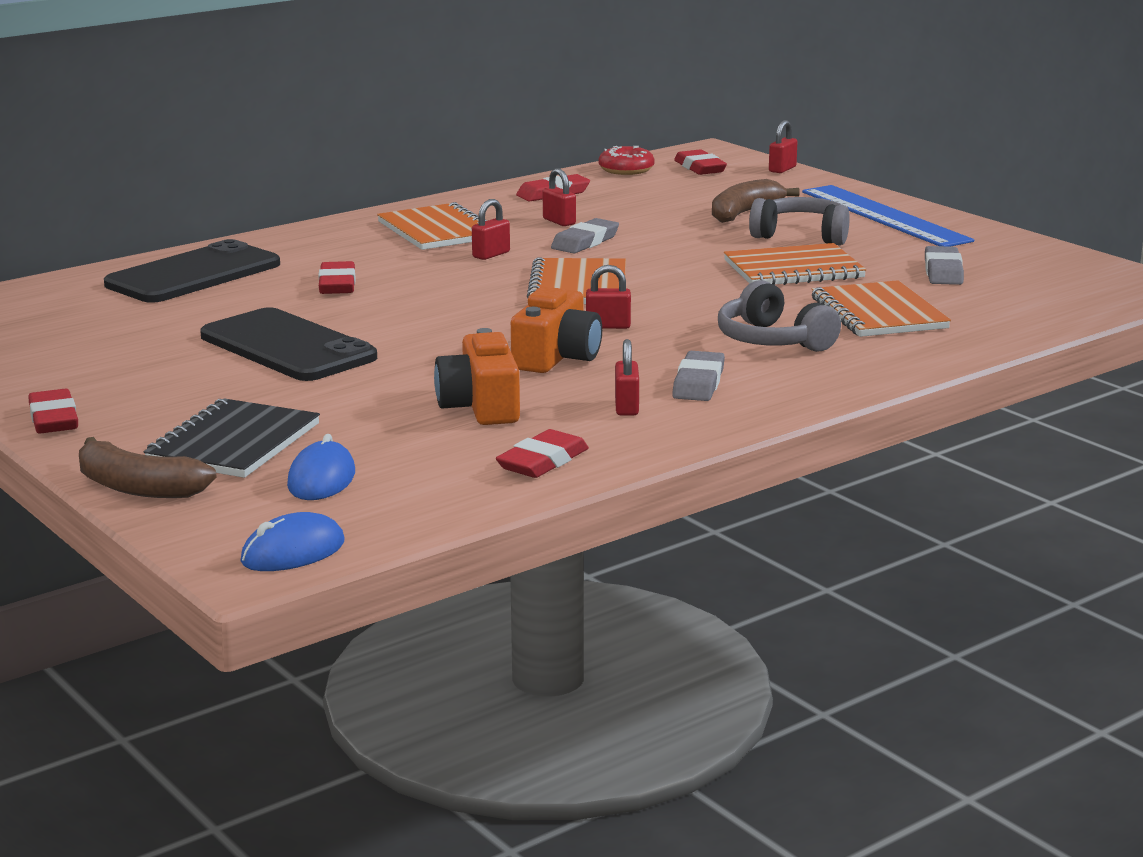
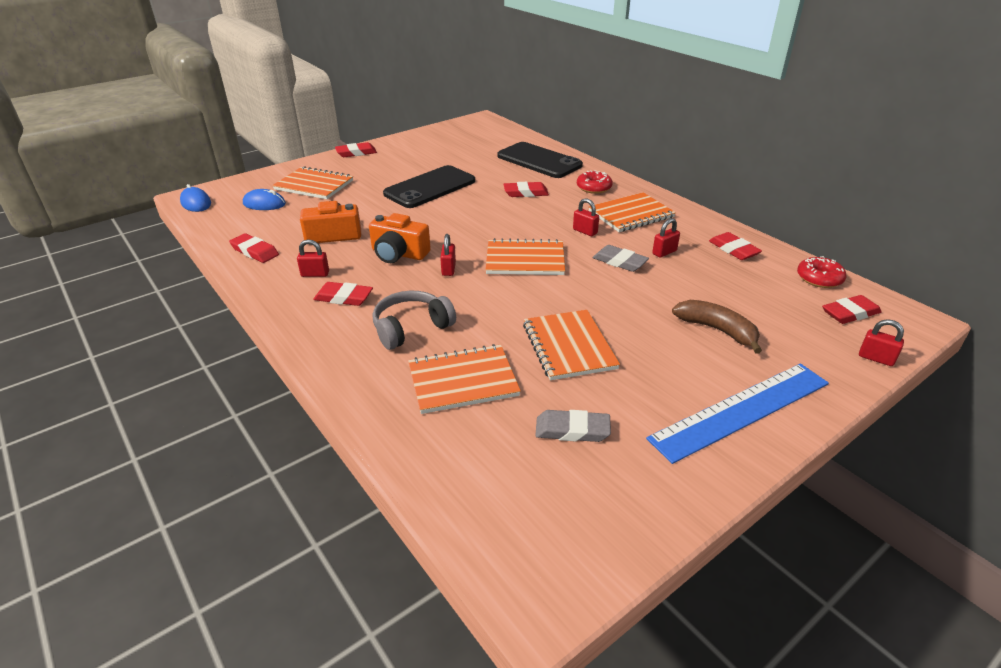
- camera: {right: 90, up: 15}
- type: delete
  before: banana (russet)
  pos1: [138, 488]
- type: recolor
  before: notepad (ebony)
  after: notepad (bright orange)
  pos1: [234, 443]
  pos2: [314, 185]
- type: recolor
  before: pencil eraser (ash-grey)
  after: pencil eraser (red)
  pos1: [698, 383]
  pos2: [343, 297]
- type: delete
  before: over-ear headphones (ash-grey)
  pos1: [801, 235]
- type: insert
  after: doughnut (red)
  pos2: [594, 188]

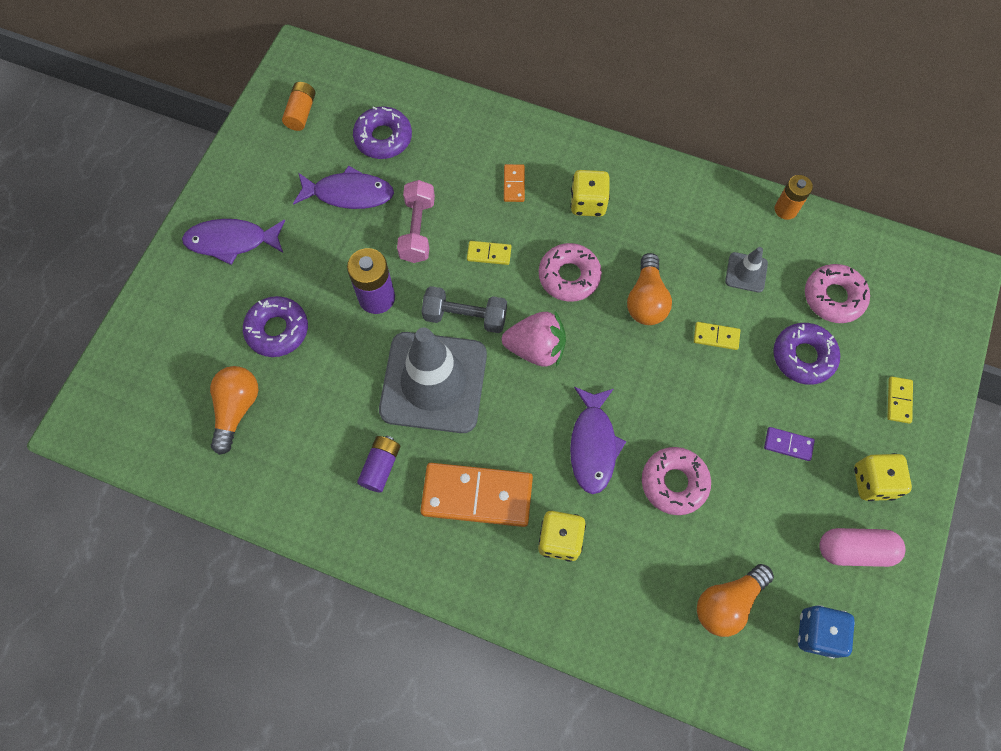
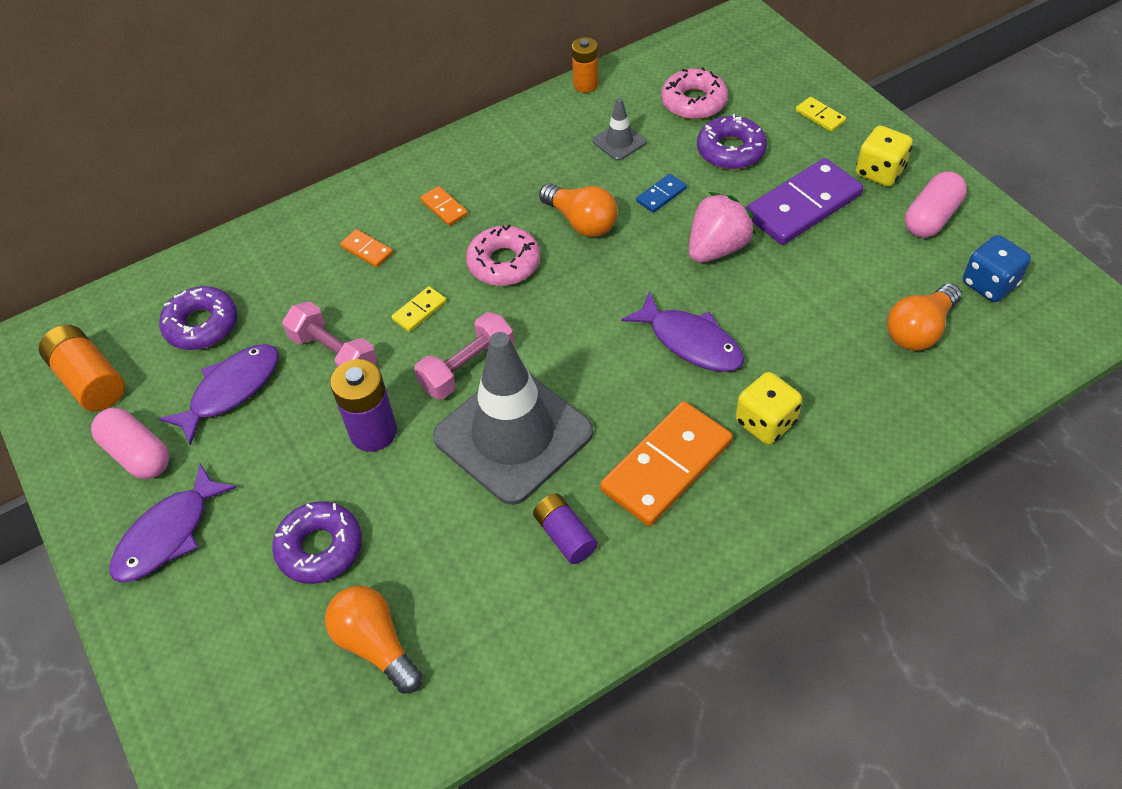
- camera: {right: -50, up: -15}
- type: resize
  before: battery (bright orange)
  pos1: [301, 113]
  pos2: [90, 380]
  scale: 1.5
- type: recolor
  before: free weight (ash-grey)
  after: free weight (rose-pink)
  pos1: [465, 317]
  pos2: [467, 368]
- type: move
  before: strawberry (rose-pink)
  pos1: [536, 348]
  pos2: [717, 248]
- type: replace
  before: game die (yellow)
  after: domino tile (bright orange)
  pos1: [588, 203]
  pos2: [444, 208]
- type: delete
  before: doughnut (rose-pink)
  pos1: [674, 483]
- type: recolor
  before: domino tile (yellow)
  after: domino tile (blue)
  pos1: [716, 337]
  pos2: [661, 195]
- type: rotate
  before: lightbulb (bright orange)
  pos1: [727, 603]
  pos2: [919, 330]
  turn: 45
- type: resize
  before: domino tile (royal purple)
  pos1: [788, 444]
  pos2: [802, 205]
  scale: 2.24
- type: insert
  after: pill shape (rose-pink)
  pos2: [138, 454]

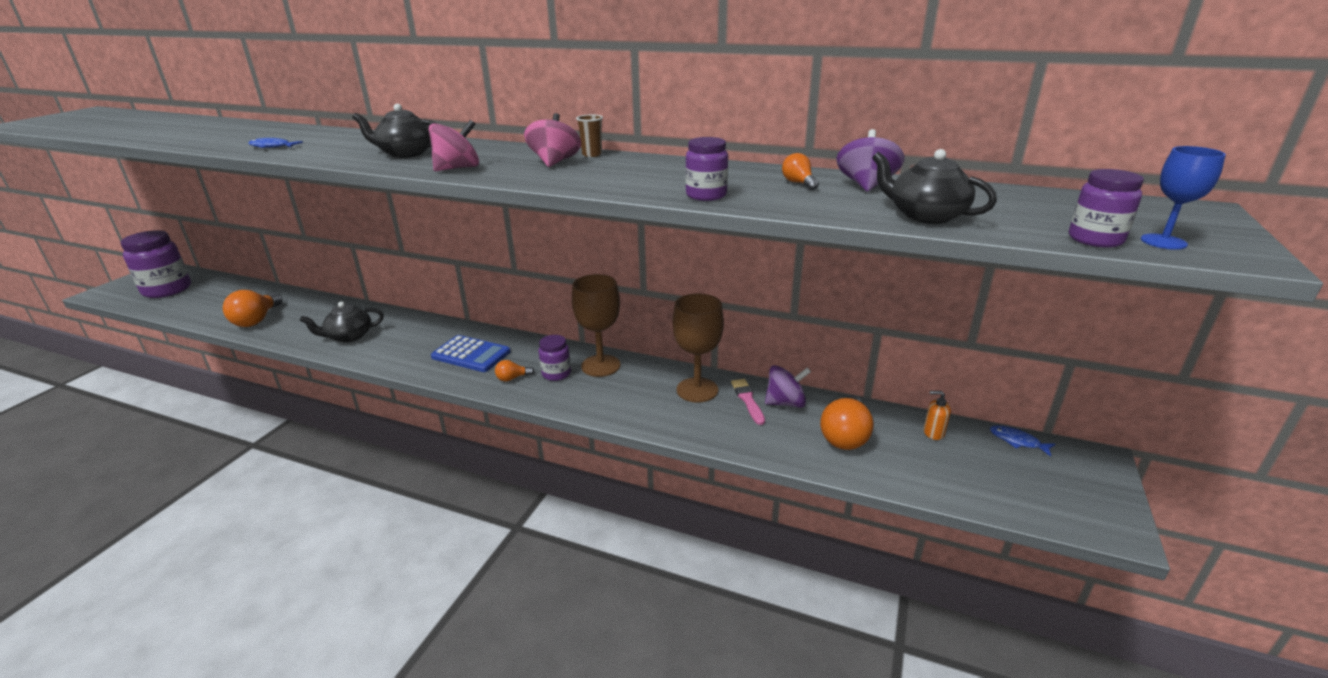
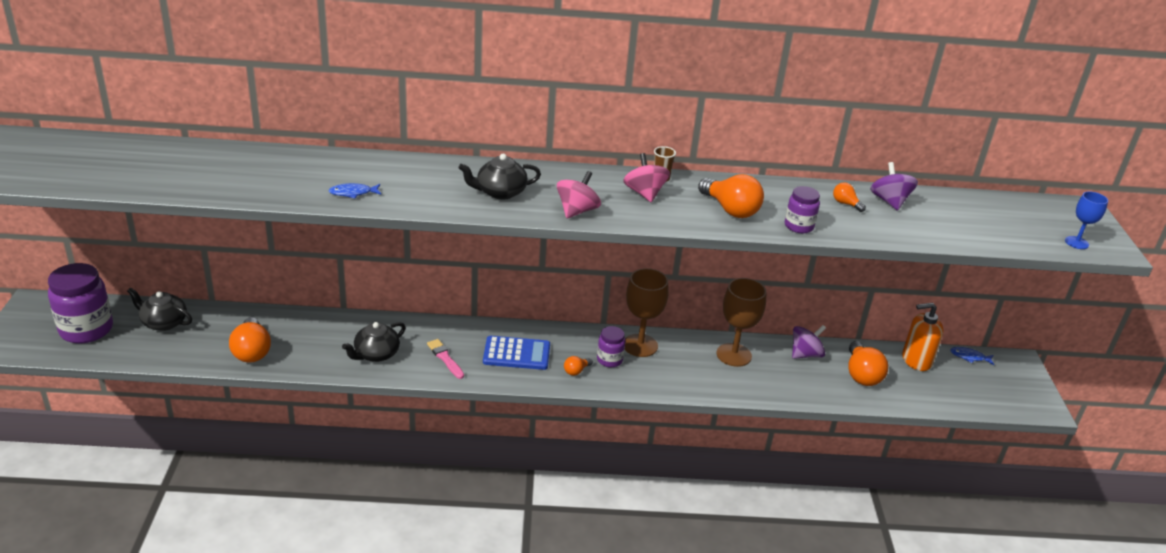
- camera: {right: -25, up: 5}
- type: move
  before: brush (rose-pink)
  pos1: [747, 400]
  pos2: [445, 358]
- type: move
  before: tea pot (ebony)
  pos1: [925, 216]
  pos2: [163, 322]
- type: resize
  before: soap dispenser (bright orange)
  pos1: [933, 432]
  pos2: [916, 360]
  scale: 1.9
- type: delete
  before: jam jar (royal purple)
  pos1: [1095, 239]
- type: insert
  after: lightbulb (bright orange)
  pos2: [730, 210]

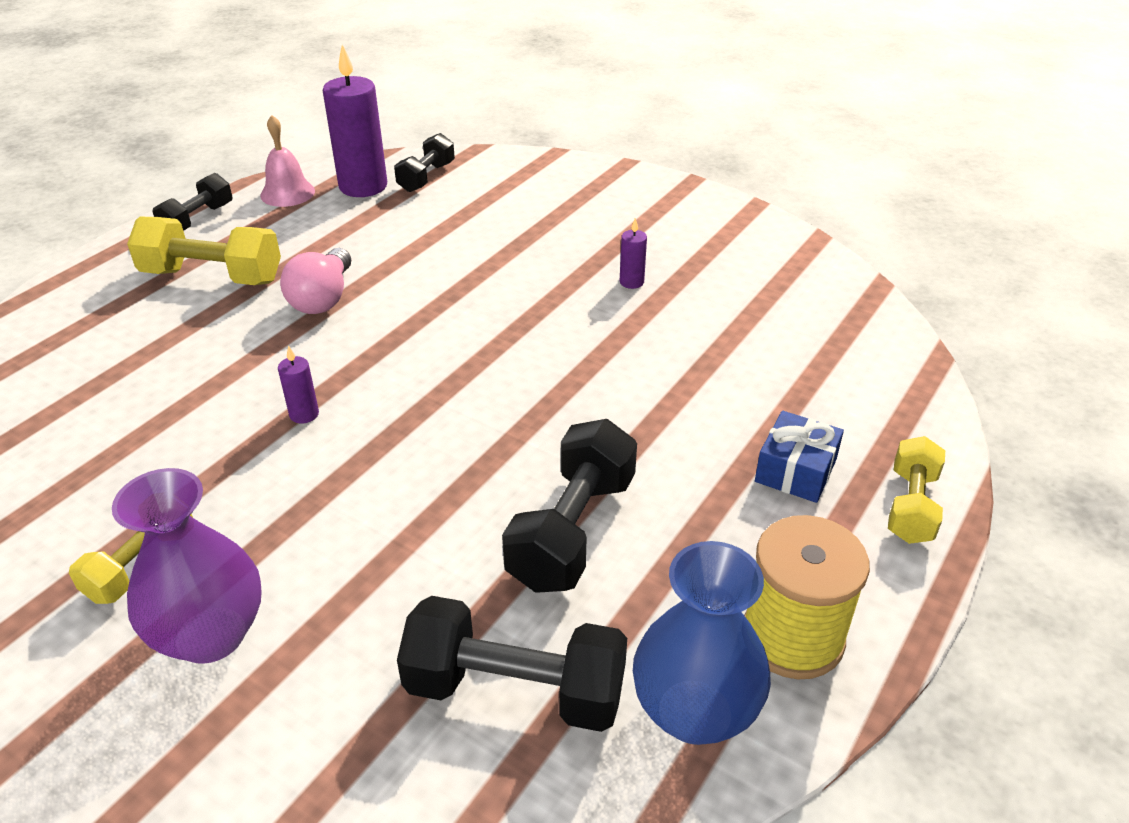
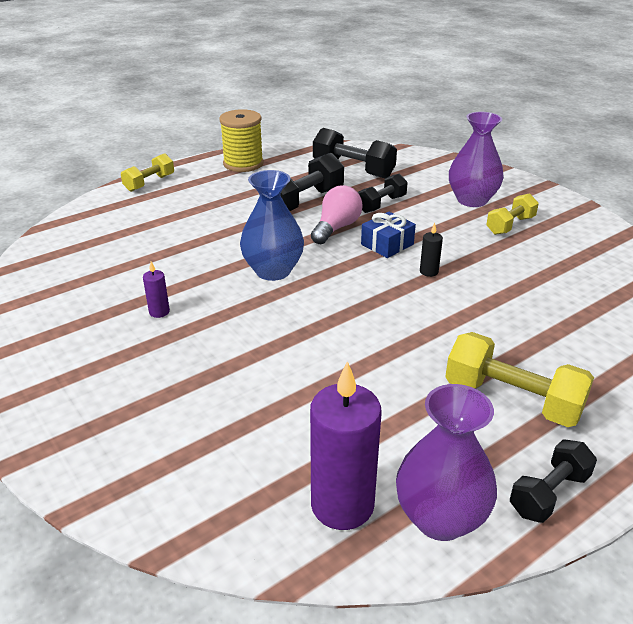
- camera: {right: -160, up: -5}
- type: replace
  before: bell (rose-pink)
  after: flower vase (royal purple)
  pos1: [287, 193]
  pos2: [440, 518]
- type: recolor
  before: wax candle (royal purple)
  after: wax candle (ebony)
  pos1: [304, 414]
  pos2: [429, 272]
- type: move
  before: lightbulb (rose-pink)
  pos1: [323, 299]
  pos2: [336, 228]
- type: move
  before: free weight (ebony)
  pos1: [426, 177]
  pos2: [381, 204]
- type: move
  before: flower vase (blue)
  pos1: [695, 711]
  pos2: [273, 271]
- type: move
  before: wrapped gift (blue)
  pos1: [795, 470]
  pos2: [387, 244]

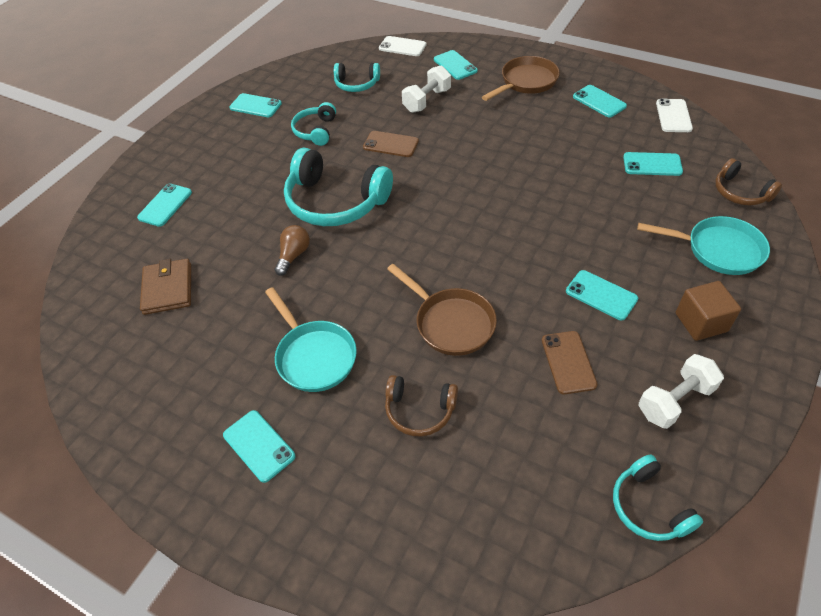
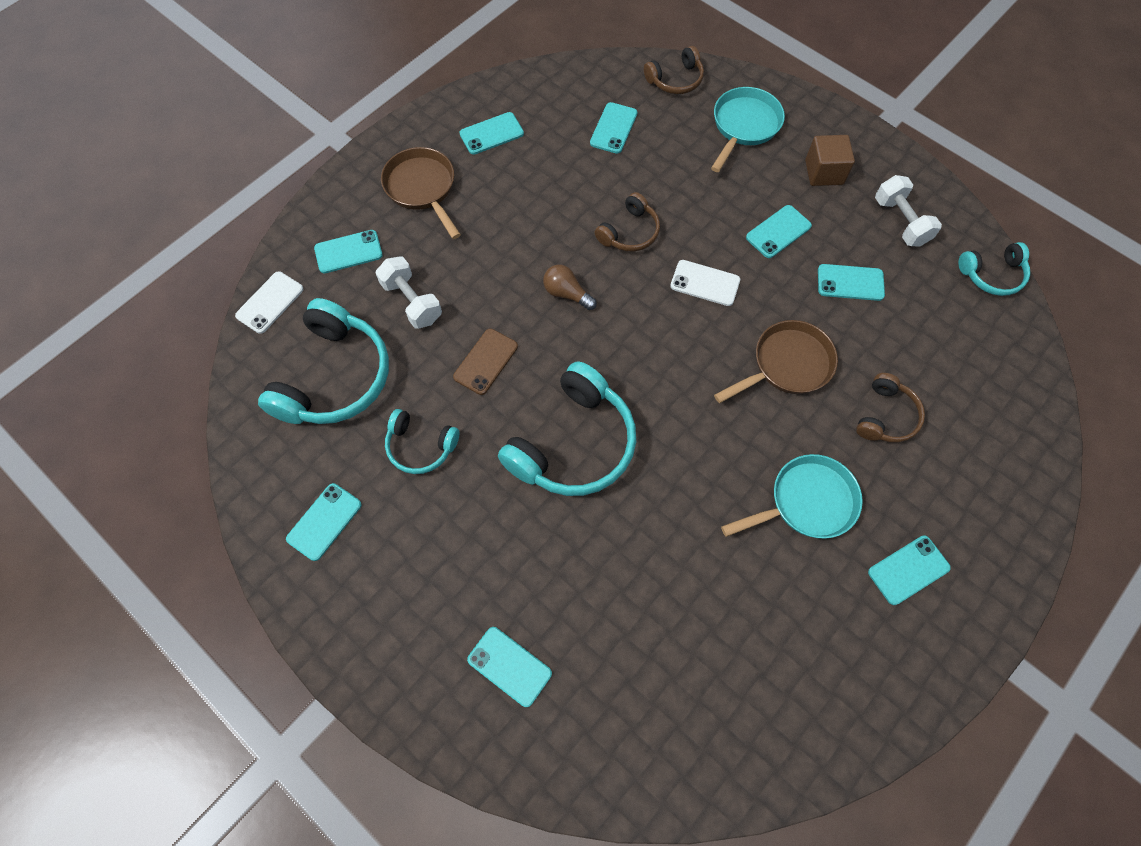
- camera: {right: -80, up: 15}
- type: delete
  before: wallet (russet)
  pos1: [168, 289]
- type: move
  before: lightbulb (russet)
  pos1: [294, 255]
  pos2: [566, 293]
- type: resize
  before: over-ear headphones (teal)
  pos1: [356, 84]
  pos2: [334, 377]
  scale: 1.85
- type: recolor
  before: mobile phone (russet)
  after: mobile phone (teal)
  pos1: [568, 362]
  pos2: [850, 283]
- type: move
  before: mobile phone (pure white)
  pos1: [673, 116]
  pos2: [705, 283]
- type: insert
  after: over-ear headphones (russet)
  pos2: [629, 232]

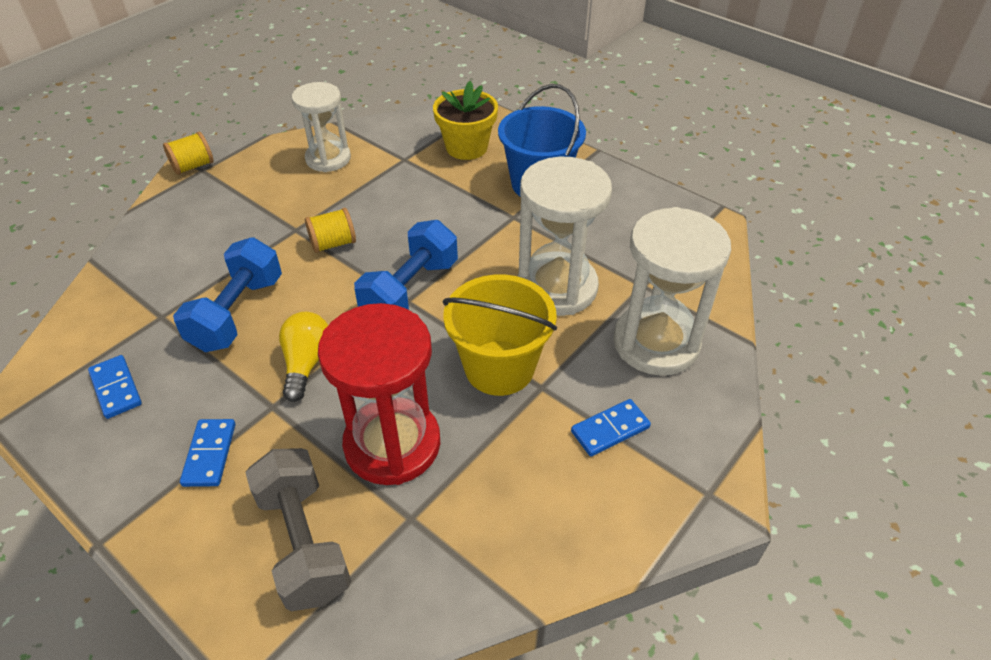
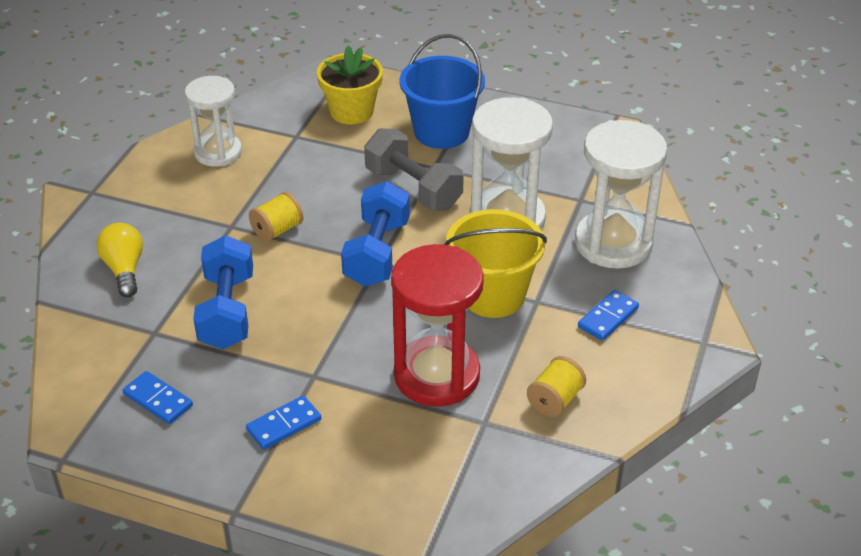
- camera: {right: -20, up: -5}
- type: move
  before: spool (yellow)
  pos1: [193, 166]
  pos2: [555, 400]
- type: rotate
  before: domino tile (blue)
  pos1: [210, 454]
  pos2: [284, 425]
  turn: 75
- type: move
  before: free weight (ash-grey)
  pos1: [303, 542]
  pos2: [413, 189]
- type: move
  before: lightbulb (yellow)
  pos1: [306, 363]
  pos2: [124, 269]

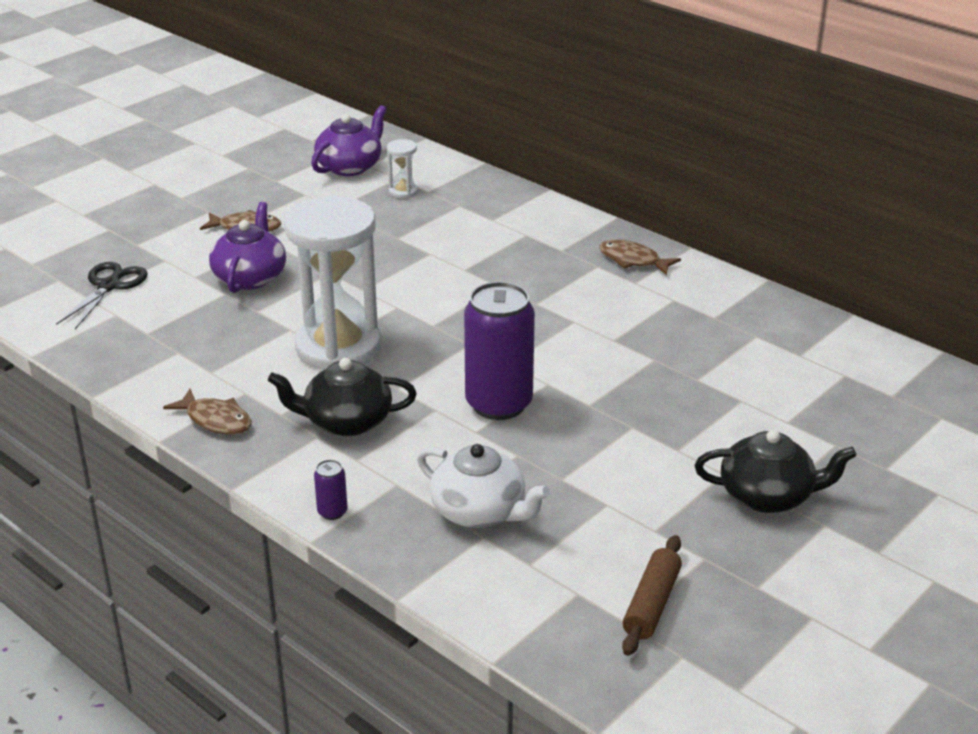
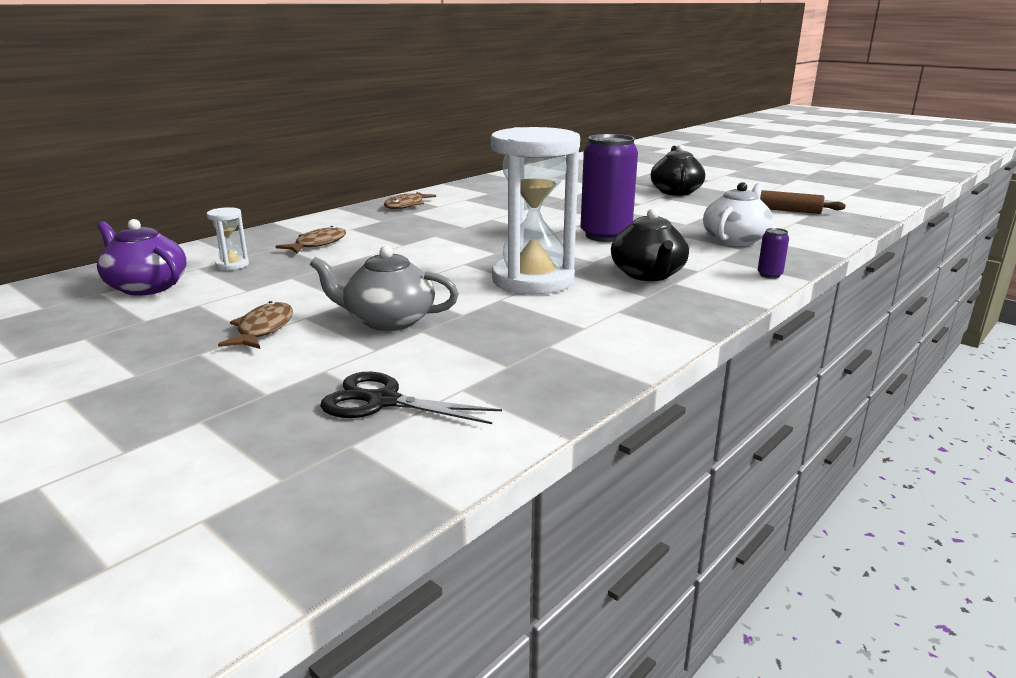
- camera: {right: -90, up: -10}
- type: move
  before: fish figure (russet)
  pos1: [216, 420]
  pos2: [317, 244]
- type: recolor
  before: tea pot (royal purple)
  after: tea pot (ash-grey)
  pos1: [250, 277]
  pos2: [388, 321]

